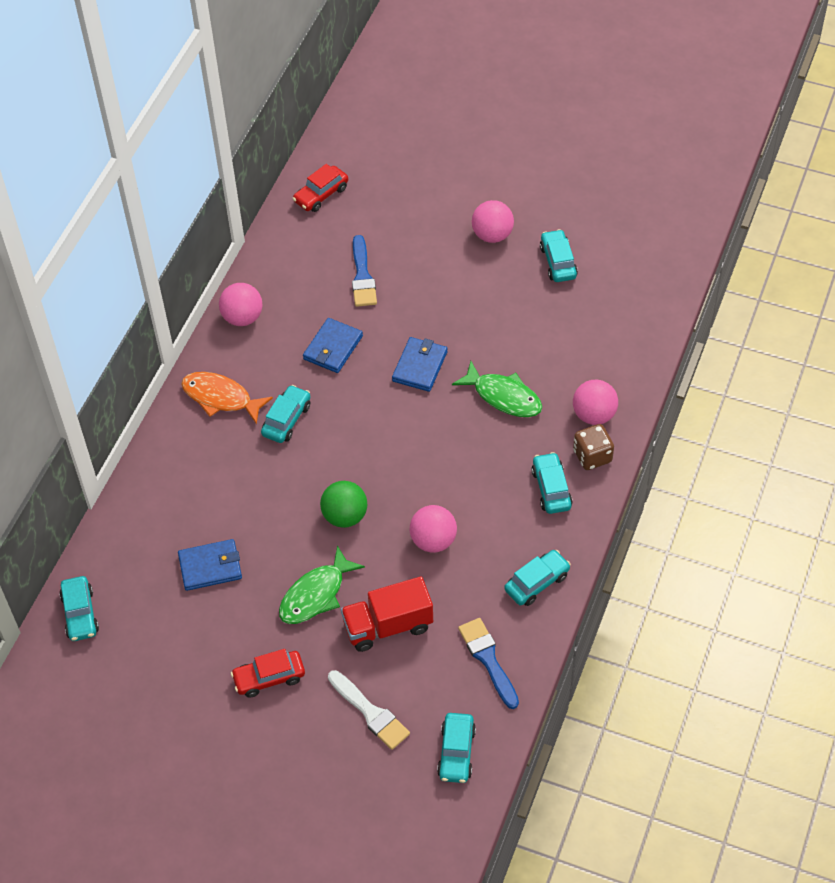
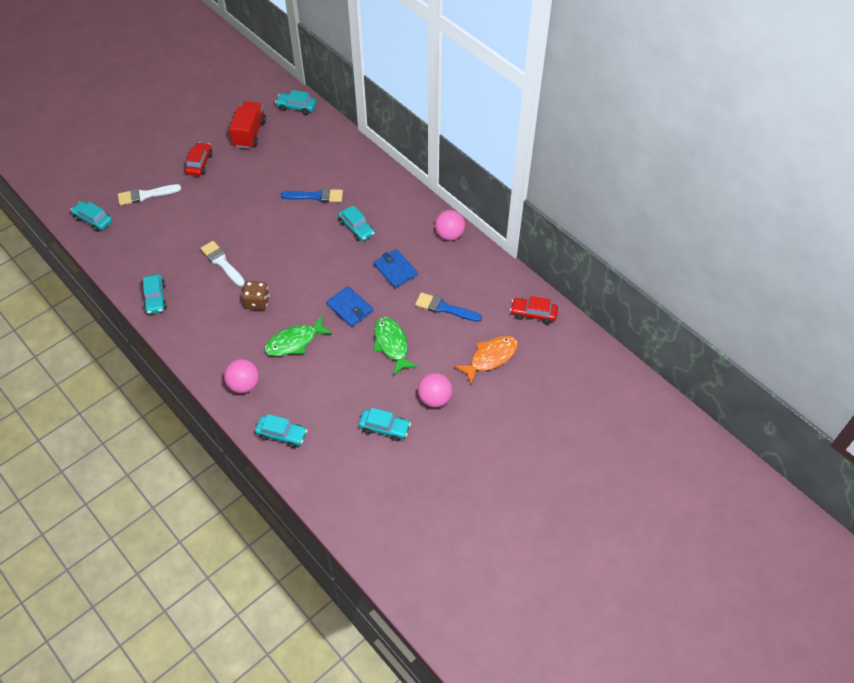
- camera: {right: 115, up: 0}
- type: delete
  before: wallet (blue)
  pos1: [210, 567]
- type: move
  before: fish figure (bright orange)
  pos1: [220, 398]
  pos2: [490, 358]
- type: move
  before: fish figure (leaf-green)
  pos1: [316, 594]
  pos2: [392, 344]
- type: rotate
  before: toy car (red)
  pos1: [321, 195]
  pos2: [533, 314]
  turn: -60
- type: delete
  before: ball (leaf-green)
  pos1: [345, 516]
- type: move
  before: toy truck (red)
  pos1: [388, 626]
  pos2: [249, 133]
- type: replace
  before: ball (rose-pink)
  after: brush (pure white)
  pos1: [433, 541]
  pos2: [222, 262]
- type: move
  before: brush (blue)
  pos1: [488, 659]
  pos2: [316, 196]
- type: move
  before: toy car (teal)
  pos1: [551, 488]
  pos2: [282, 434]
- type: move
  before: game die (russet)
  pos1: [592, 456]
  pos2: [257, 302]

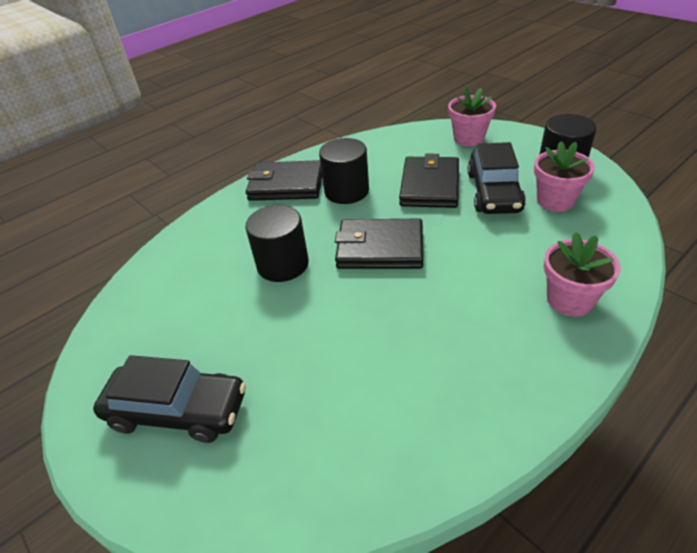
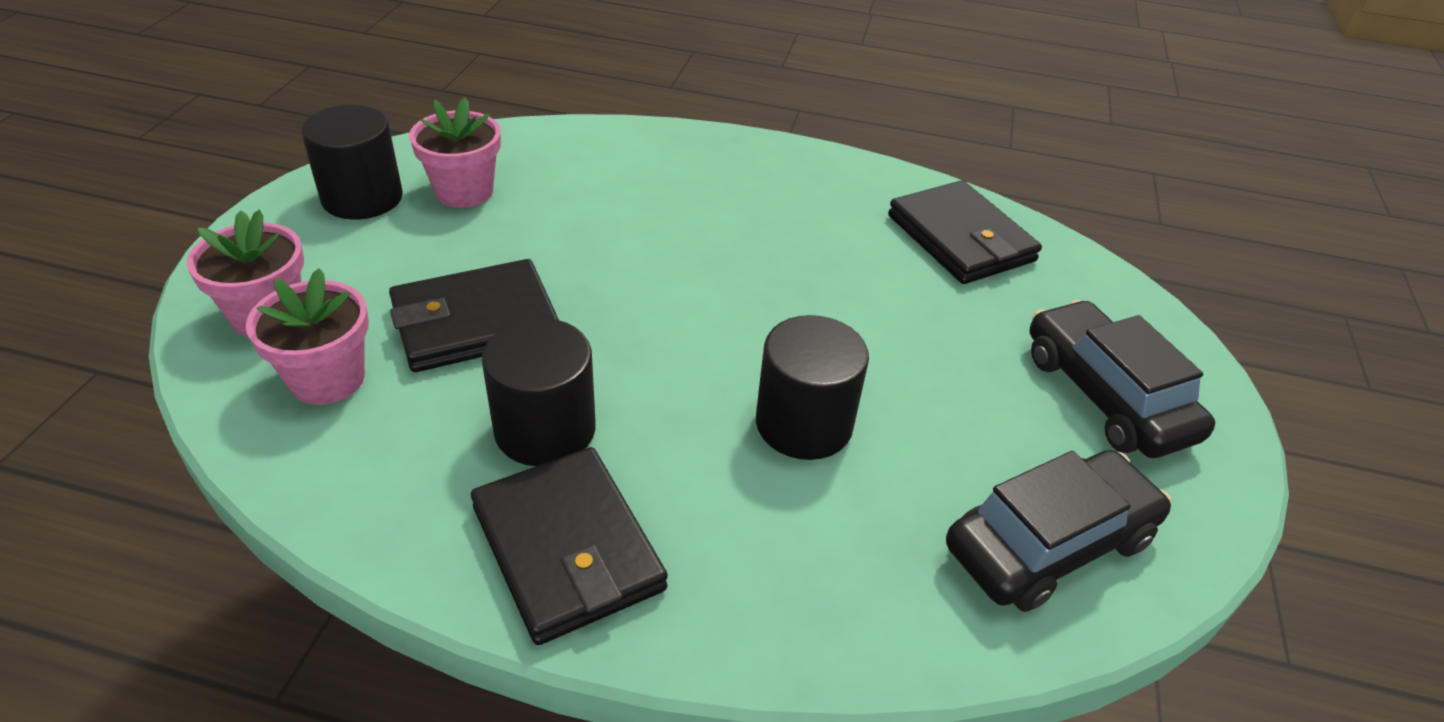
- camera: {right: -130, up: 0}
- type: move
  before: wallet (ebony)
  pos1: [380, 248]
  pos2: [960, 238]
- type: move
  before: toy car (ebony)
  pos1: [493, 192]
  pos2: [1049, 544]
- type: move
  before: potted plant (rose-pink)
  pos1: [569, 300]
  pos2: [327, 379]

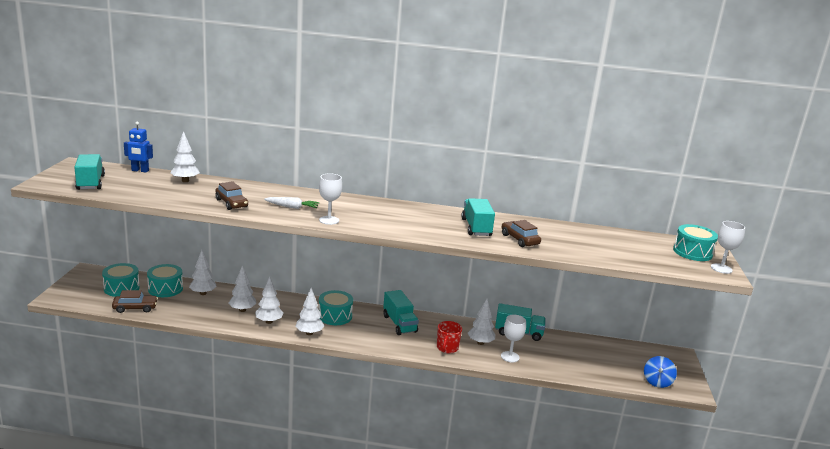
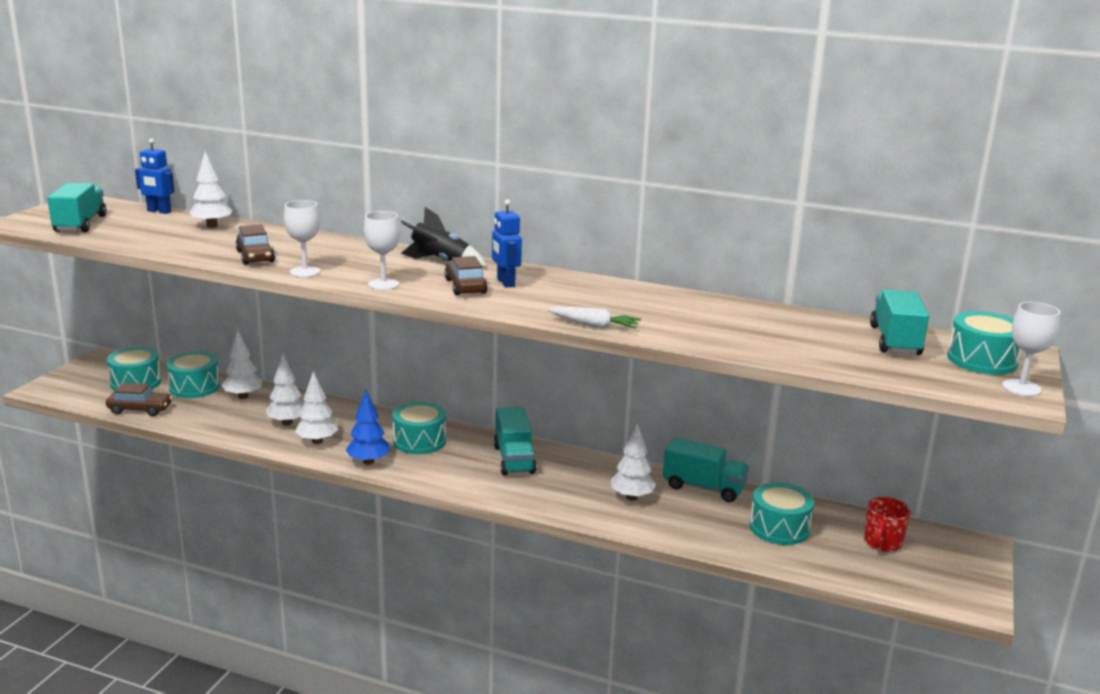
- camera: {right: 15, up: 0}
- type: move
  before: toy carrot (pure white)
  pos1: [292, 207]
  pos2: [594, 326]
- type: recolor
  before: tree (pure white)
  after: tree (blue)
  pos1: [309, 333]
  pos2: [368, 462]
- type: move
  before: mug (red)
  pos1: [447, 348]
  pos2: [882, 543]
- type: move
  before: toy truck (teal)
  pos1: [476, 228]
  pos2: [895, 341]
- type: move
  before: chalice (pure white)
  pos1: [510, 357]
  pos2: [305, 272]
- type: move
  before: toy car (russet)
  pos1: [519, 239]
  pos2: [465, 286]
- type: delete
  before: toy top (blue)
  pos1: [657, 382]
- type: insert
  after: toy rocket (ebony)
  pos2: [440, 262]
- type: insert
  after: toy robot (blue)
  pos2: [505, 283]
- type: insert
  after: snare drum (teal)
  pos2: [779, 528]

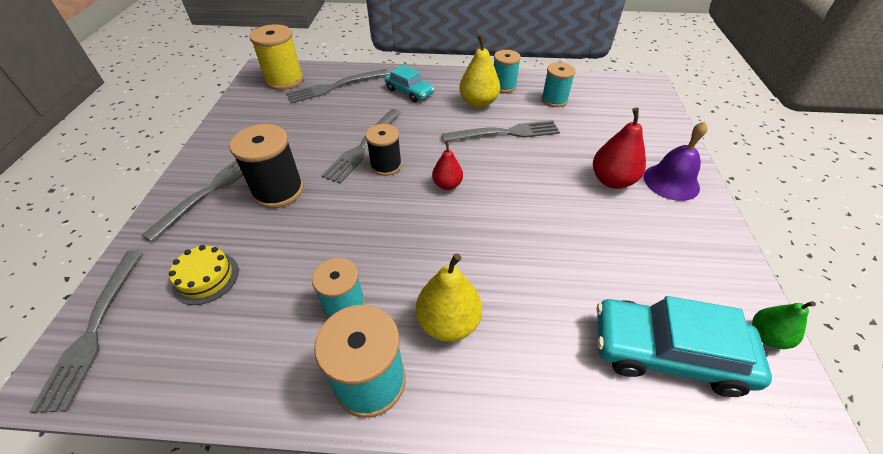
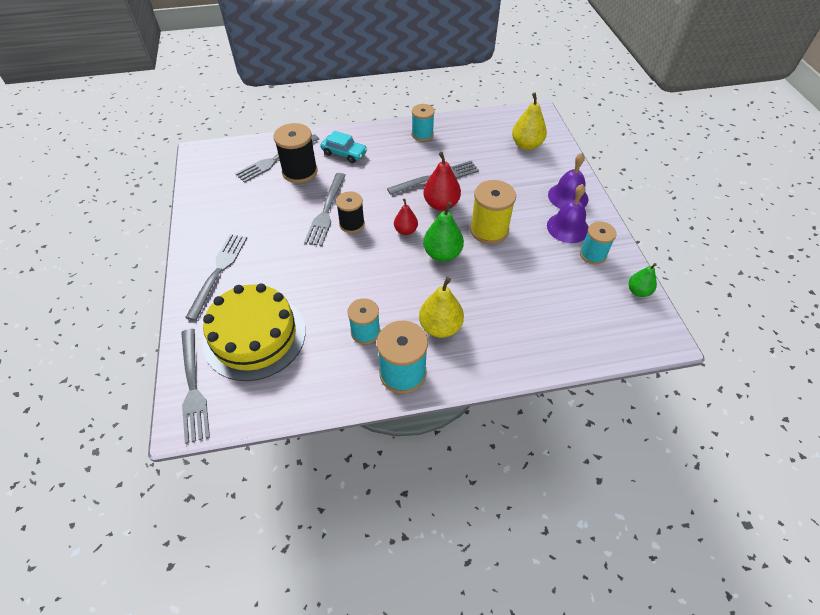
- camera: {right: -15, up: 5}
- type: resize
  before: cake (yellow)
  pos1: [206, 278]
  pos2: [254, 336]
  scale: 2.15
- type: move
  before: spool (ebony)
  pos1: [278, 191]
  pos2: [300, 171]
- type: move
  before: spool (yellow)
  pos1: [284, 80]
  pos2: [489, 230]
- type: move
  before: pear (yellow)
  pos1: [478, 103]
  pos2: [526, 145]
- type: move
  before: spool (teal)
  pos1: [554, 100]
  pos2: [592, 254]
- type: move
  before: pear (red)
  pos1: [612, 180]
  pos2: [441, 204]
- type: delete
  before: toy car (teal)
  pos1: [667, 352]
- type: insert
  after: pear (leaf-green)
  pos2: [442, 254]
- type: insert
  after: bell (royal purple)
  pos2: [567, 227]

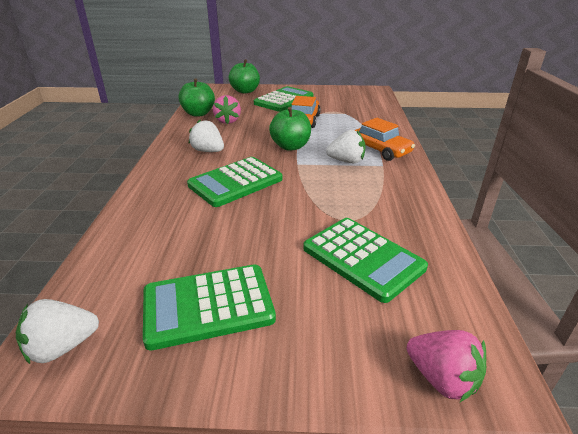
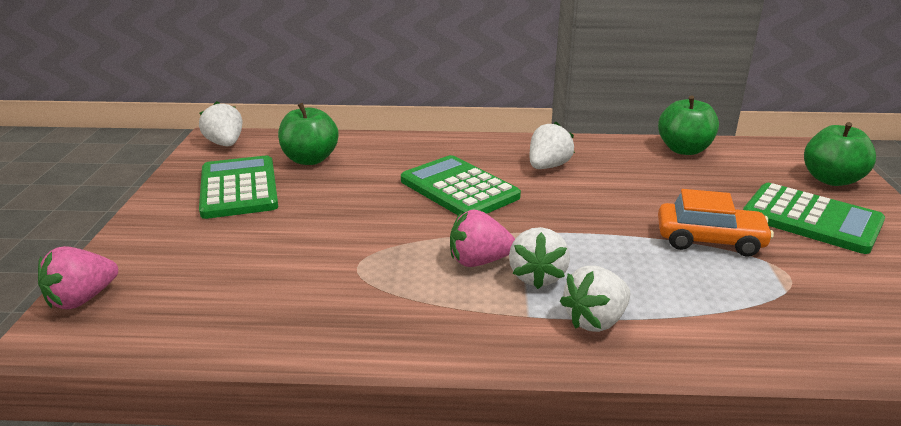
- camera: {right: 90, up: -5}
- type: move
  before: strawberry (rose-pink)
  pos1: [228, 121]
  pos2: [479, 261]
- type: move
  before: toy apple (leaf-green)
  pos1: [290, 146]
  pos2: [310, 159]
- type: delete
  before: adding machine (leaf-green)
  pos1: [362, 258]
- type: replace
  before: toy car (bright orange)
  after: strawberry (pure white)
  pos1: [381, 150]
  pos2: [595, 321]

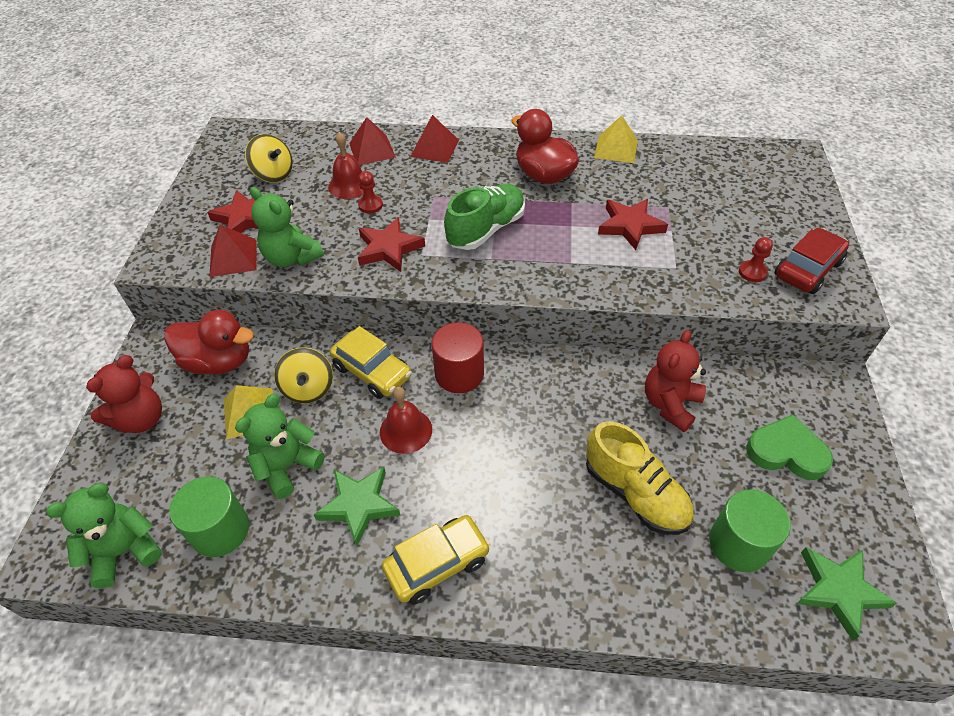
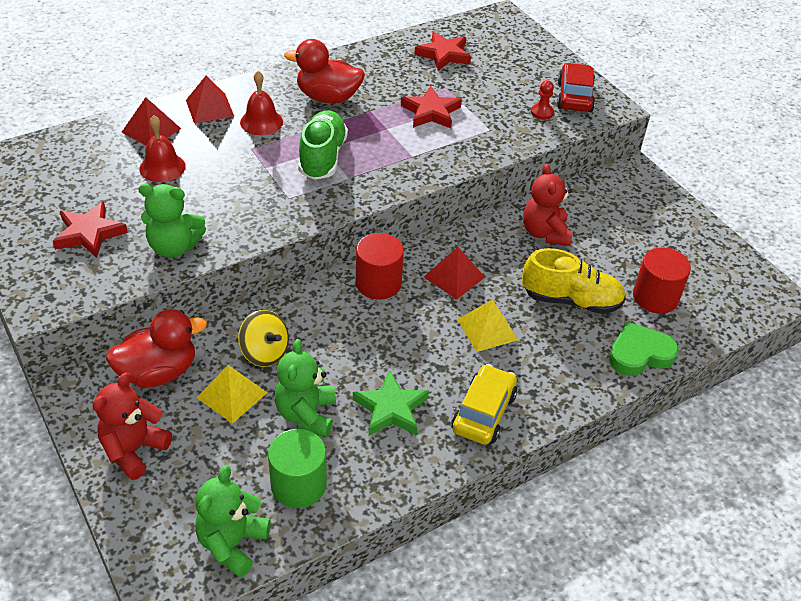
- camera: {right: -40, up: -5}
- type: rotate
  before: stuffed bear (red)
  pos1: [141, 419]
  pos2: [134, 450]
  turn: -150
- type: move
  before: pyramid (red)
  pos1: [233, 258]
  pos2: [454, 277]
- type: delete
  before: toy top (yellow)
  pos1: [274, 174]
- type: delete
  before: toy car (yellow)
  pos1: [372, 371]
- type: delete
  before: game pawn (red)
  pos1: [370, 205]
- type: move
  before: five-pointed star (red)
  pos1: [389, 248]
  pos2: [443, 55]
- type: move
  before: bell (red)
  pos1: [406, 430]
  pos2: [261, 122]
- type: move
  before: pyramid (yellow)
  pos1: [616, 149]
  pos2: [487, 329]
- type: recolor
  before: solid cylinder (leaf-green)
  after: solid cylinder (red)
  pos1: [739, 544]
  pos2: [655, 297]
- type: move
  before: heart shape (leaf-green)
  pos1: [786, 452]
  pos2: [639, 354]
- type: delete
  before: five-pointed star (leaf-green)
  pos1: [839, 591]

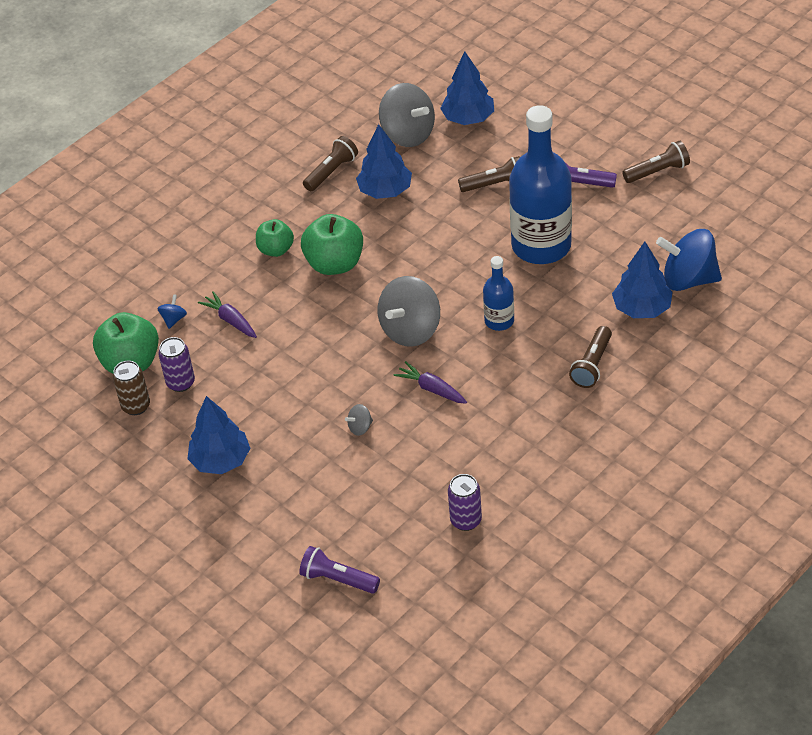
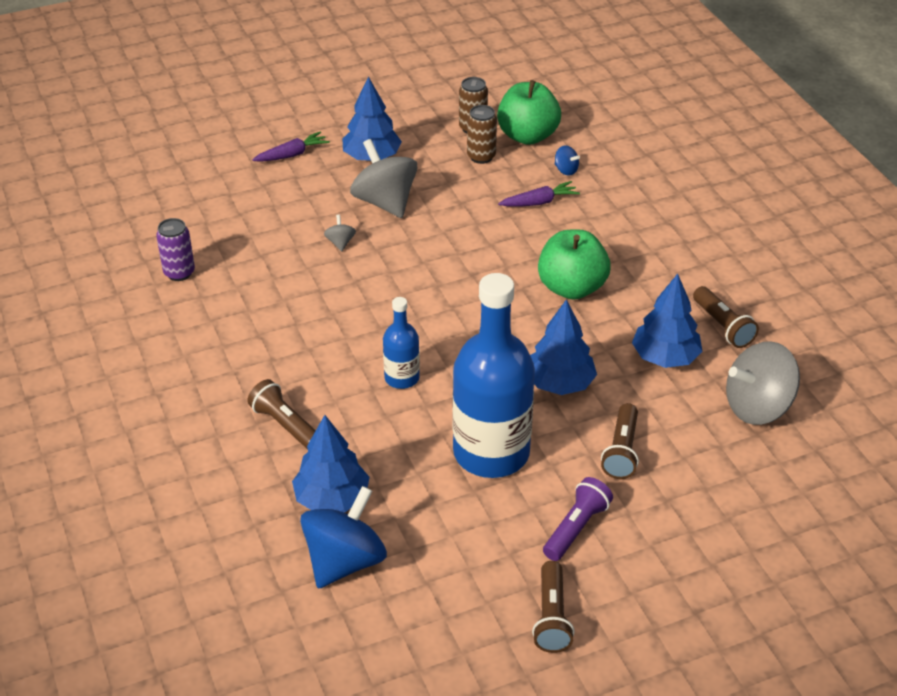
- camera: {right: 110, up: -5}
- type: recolor
  before: soda can (royal purple)
  after: soda can (russet)
  pos1: [180, 383]
  pos2: [481, 156]
- type: delete
  before: toy apple (leaf-green)
  pos1: [276, 250]
- type: delete
  before: pocket torch (royal purple)
  pos1: [338, 579]
- type: move
  before: toy top (ash-grey)
  pos1: [411, 330]
  pos2: [385, 202]
- type: move
  before: toy carrot (royal purple)
  pos1: [431, 389]
  pos2: [292, 154]
- type: move
  before: tree (blue)
  pos1: [468, 118]
  pos2: [559, 383]

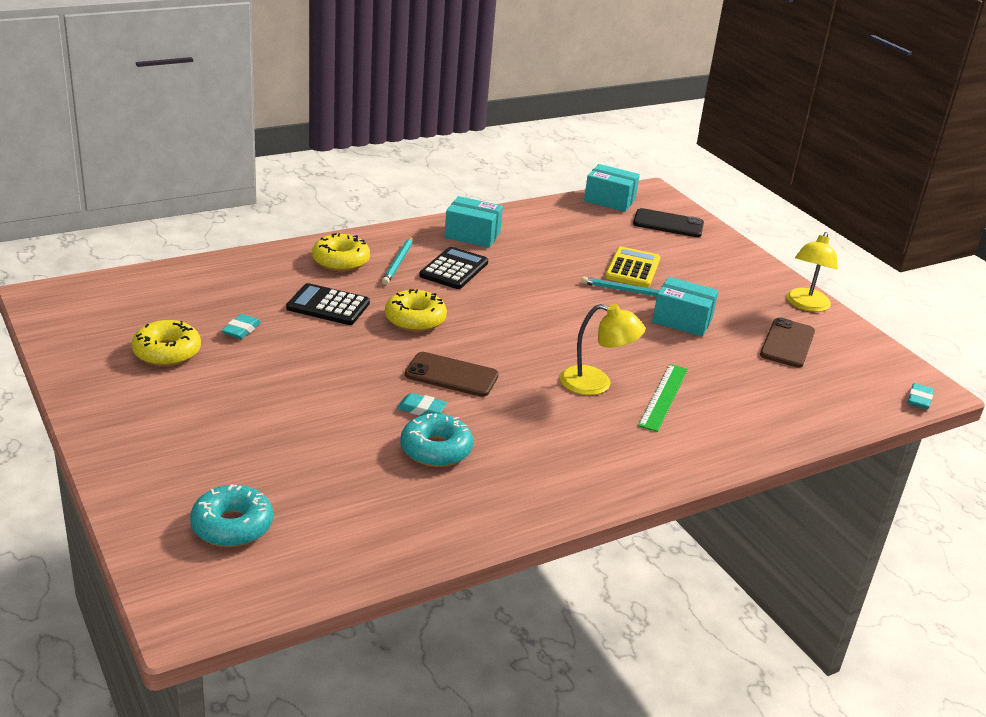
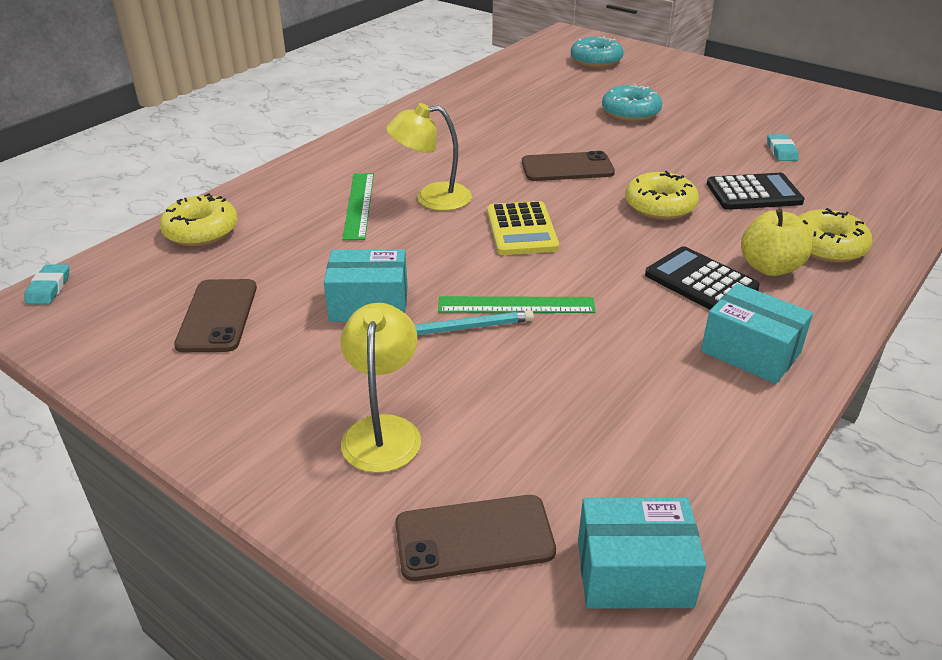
- camera: {right: 160, up: 5}
- type: move
  before: doughnut (yellow)
  pos1: [167, 352]
  pos2: [201, 231]
- type: replace
  before: pencil (teal)
  after: toy apple (yellow)
  pos1: [398, 262]
  pos2: [770, 267]
- type: delete
  before: pencil eraser (teal)
  pos1: [421, 409]
- type: move
  before: doughnut (teal)
  pos1: [436, 449]
  pos2: [630, 112]
- type: rotate
  before: adding machine (ebony)
  pos1: [454, 269]
  pos2: [700, 282]
  turn: 135
- type: rotate
  before: parcel (teal)
  pos1: [472, 235]
  pos2: [750, 352]
  turn: 45
- type: move
  before: adding machine (yellow)
  pos1: [632, 268]
  pos2: [522, 229]
- type: recolor
  before: mobile phone (ebony)
  after: mobile phone (russet)
  pos1: [668, 224]
  pos2: [474, 538]
- type: move
  before: reading lamp (yellow)
  pos1: [806, 305]
  pos2: [383, 430]
- type: insert
  after: straightedge (leaf-green)
  pos2: [516, 305]

